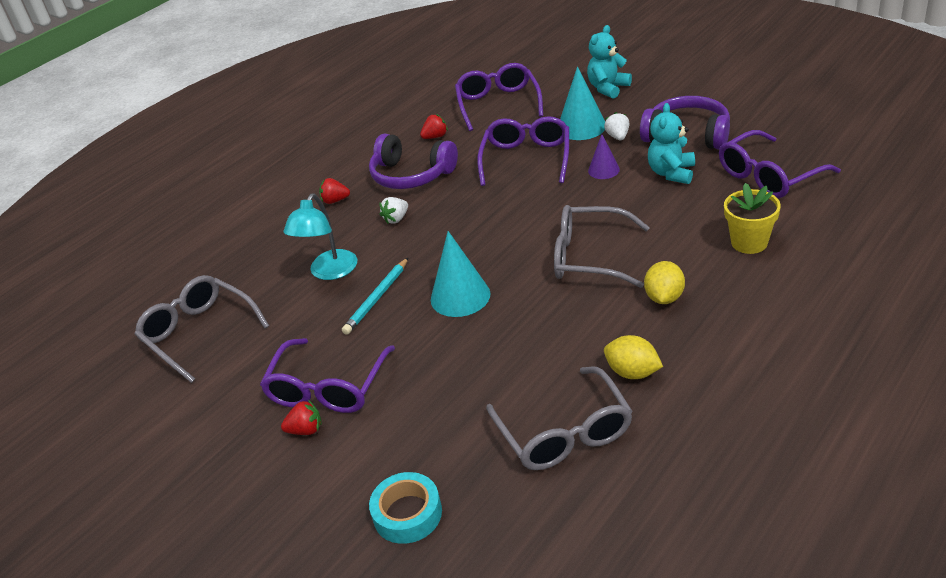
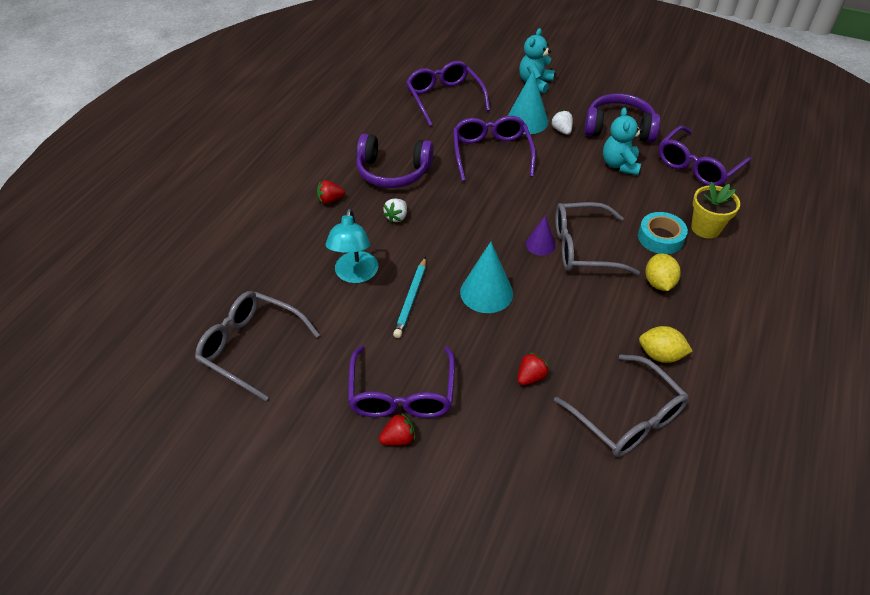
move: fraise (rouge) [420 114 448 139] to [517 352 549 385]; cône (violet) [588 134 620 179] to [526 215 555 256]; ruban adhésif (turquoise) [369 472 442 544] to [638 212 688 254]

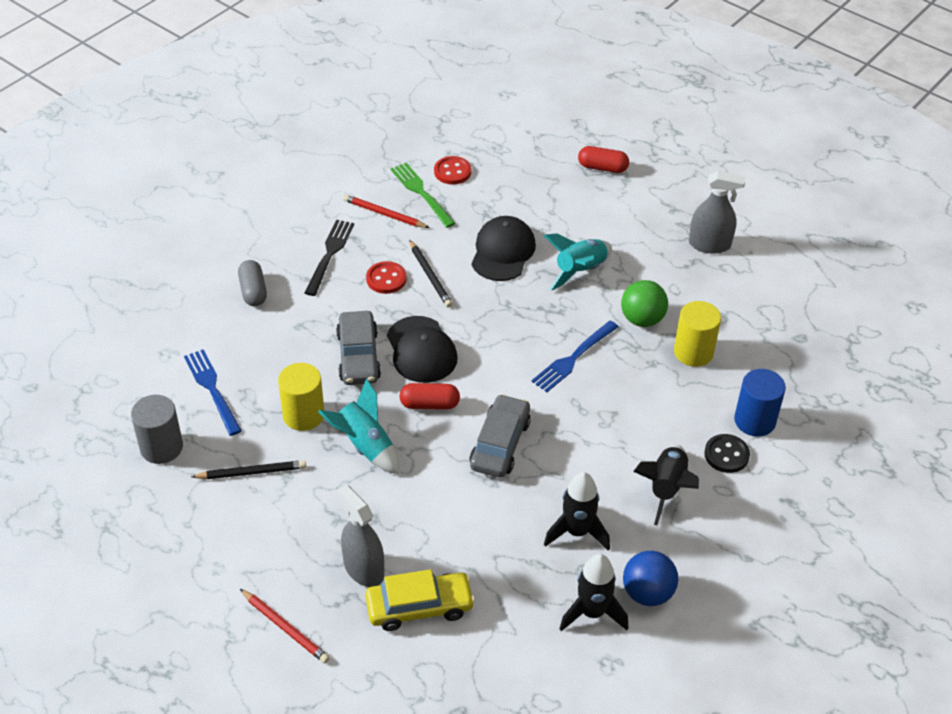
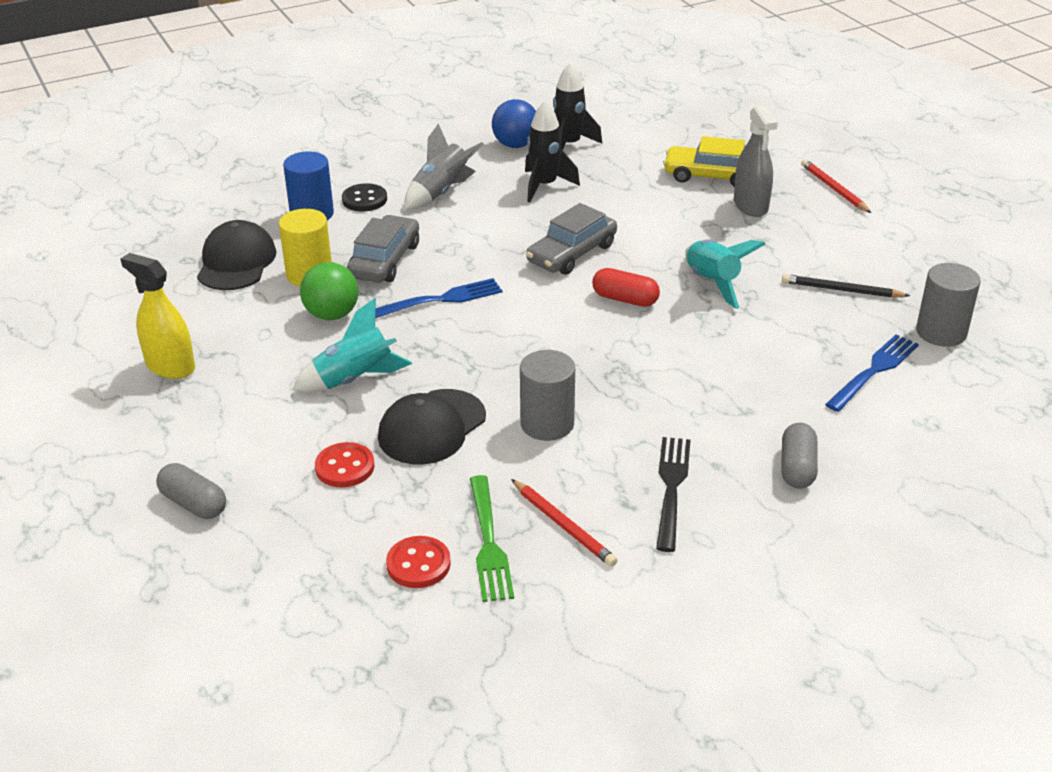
delete: cylindre (jaune) [278 363 324 431]
move: bouton (rouge) [366 261 407 294] to [315 442 374 487]; voiture (gris) [336 311 381 385] to [347 215 419 283]; casquette (noir) [387 316 458 383] to [197 220 277 290]
replace: crayon (noir) [409 240 453 308] to cylindre (gris) [520 350 575 441]
recolor: gélule (rouge) [578 146 629 173] to gélule (gris) [156 463 226 519]; vaporisateur (gris) [689 171 745 254] to vaporisateur (jaune) [120 253 195 379]; fusée (noir) [633 445 699 525] to fusée (gris) [404 123 484 210]
rotate: fourchette (noir) [305 220 354 296] = [656 437 691 552] 150 degrees clockwise; fourchette (bleu) [184 349 242 436] = [825 334 919 412] 135 degrees counterclockwise

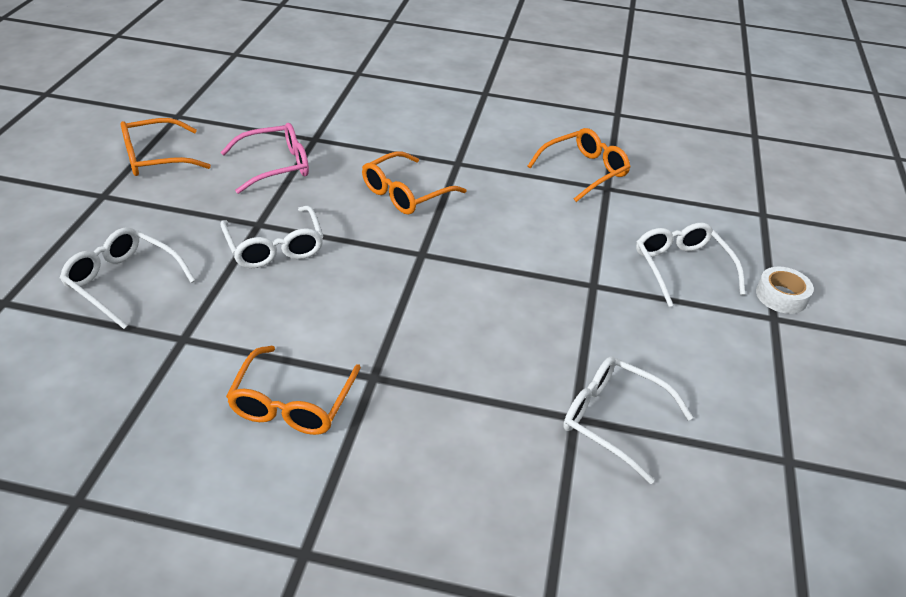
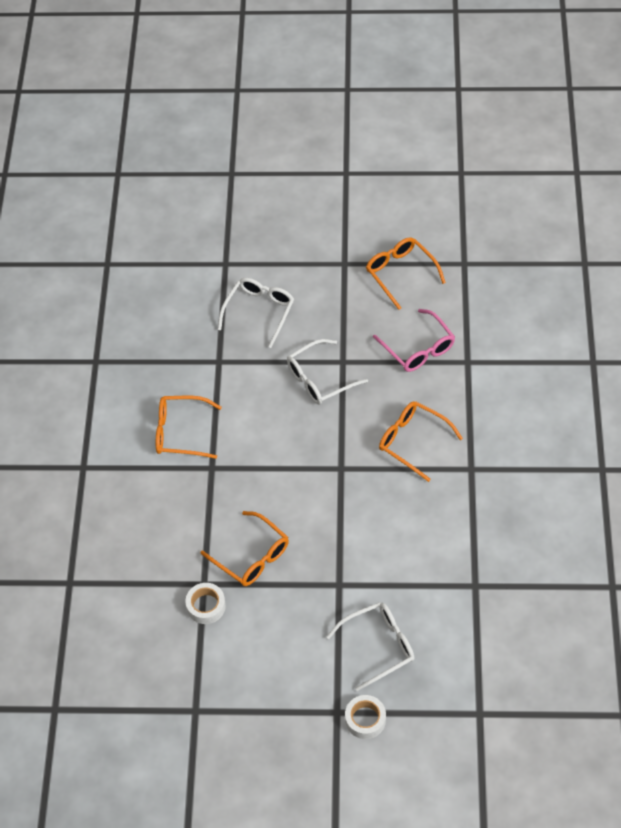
move: lunettes (orange) [528 128 631 202] to [201 511 289 586]
replace: lunettes (blanc) [563 356 693 484] to ruban adhésif (blanc) [185 583 226 624]

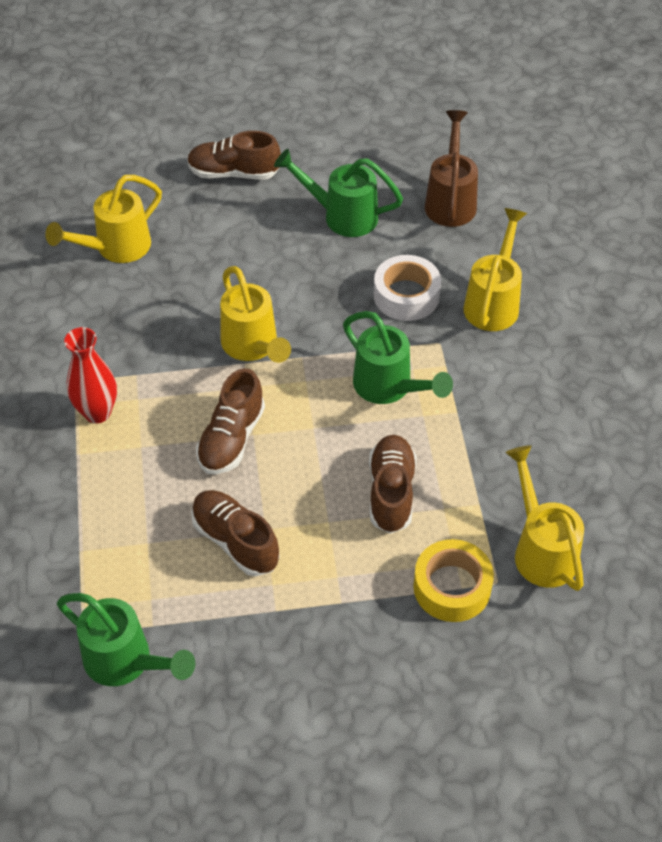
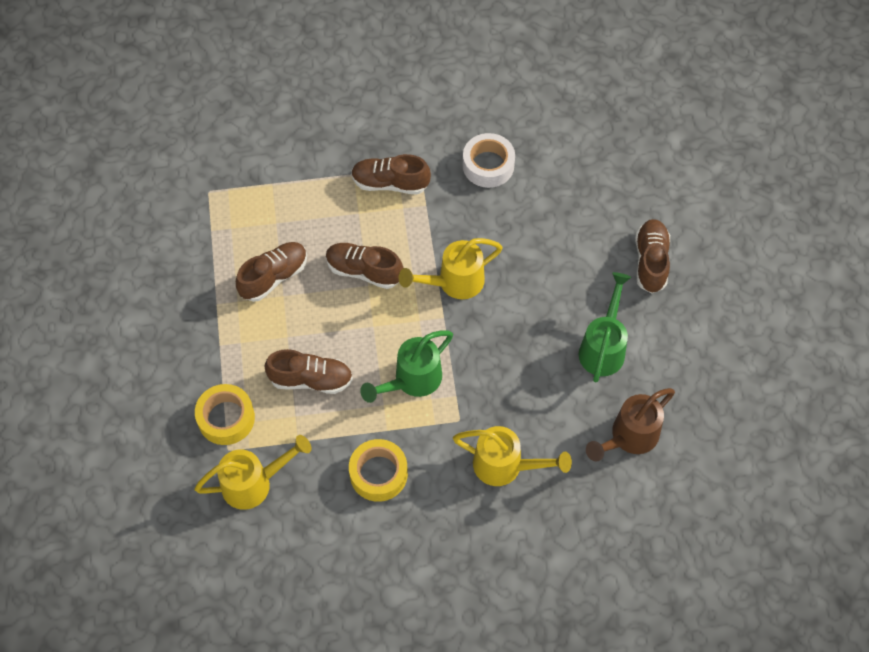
delete: arrosoir (jaune) [45 175 162 263]; arrosoir (vert) [57 593 195 686]
insert: ruban adhésif (jaune) [349 439 408 502]
move: ruban adhésif (blanc) [374 255 441 321] to [463 133 515 188]
replace: vase (rouge) [64 327 117 423] to chaussure (marron) [351 154 431 194]
rotate: arrosoir (marron) [425 110 478 227] = [586 388 675 461] 135 degrees clockwise

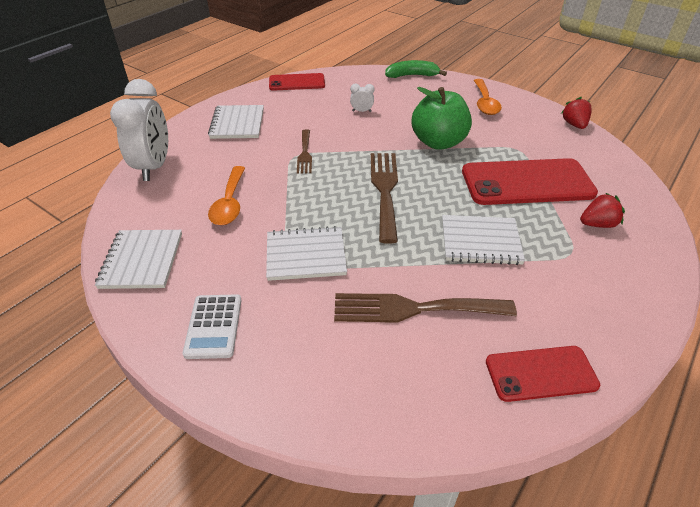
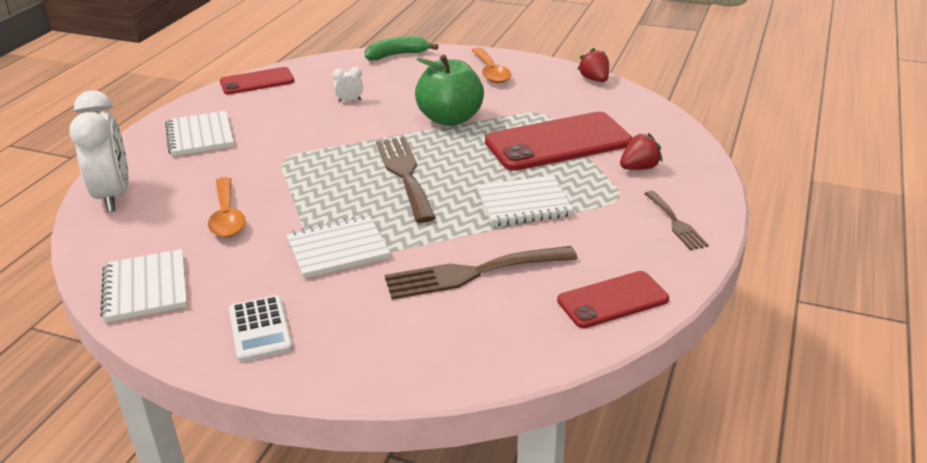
move: fourchette (marron) [297 129 312 174] to [644 191 709 250]

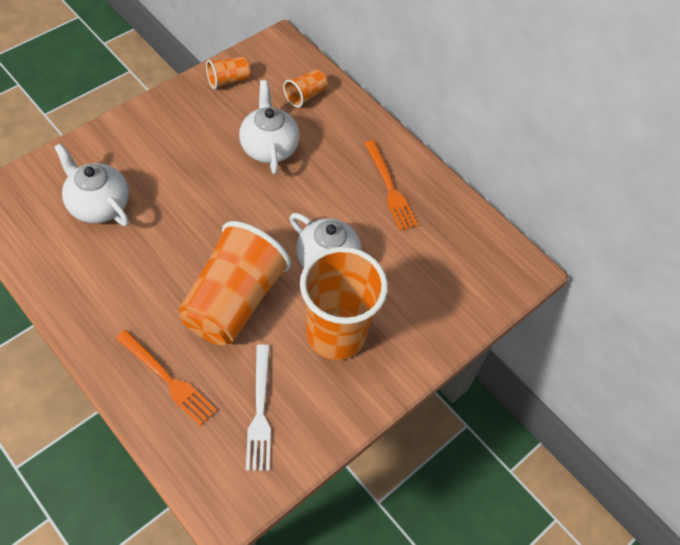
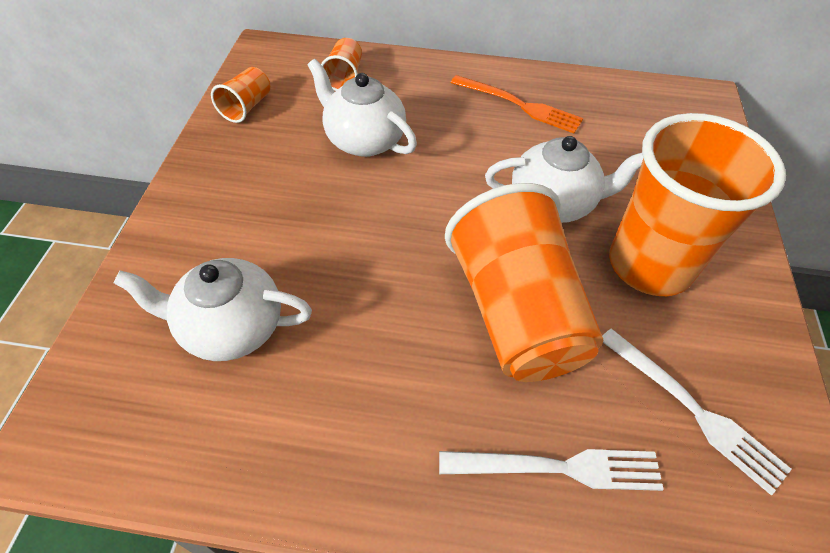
recolor: fourchette (orange) [116 330 217 426] to fourchette (blanc) [439 449 664 491]

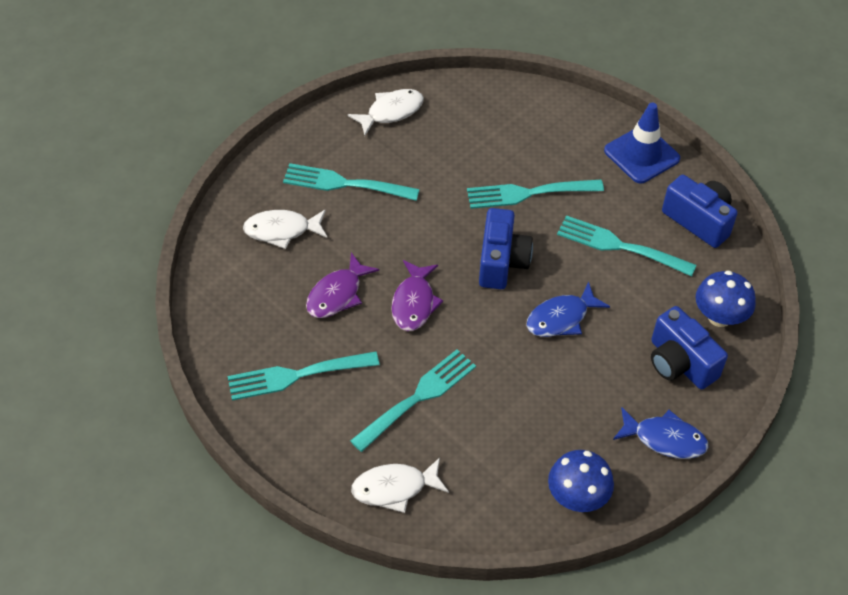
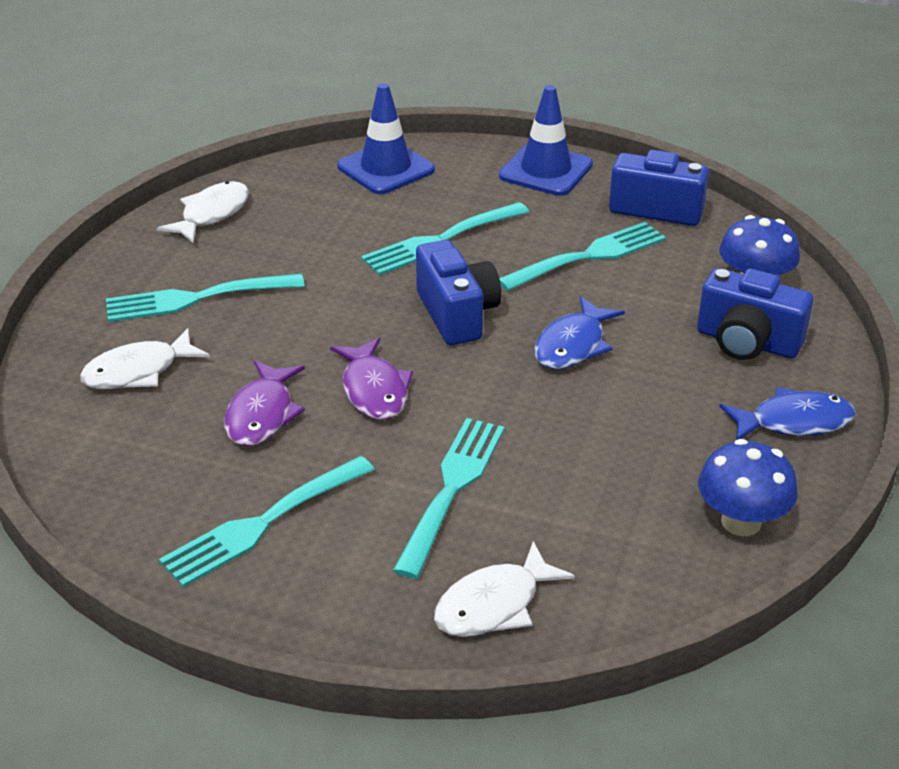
insert: cône de chantier (bleu) [337 83 435 194]
rotate: fourchette (turquoise) [557 215 696 277] = [499 222 666 291] 150 degrees clockwise

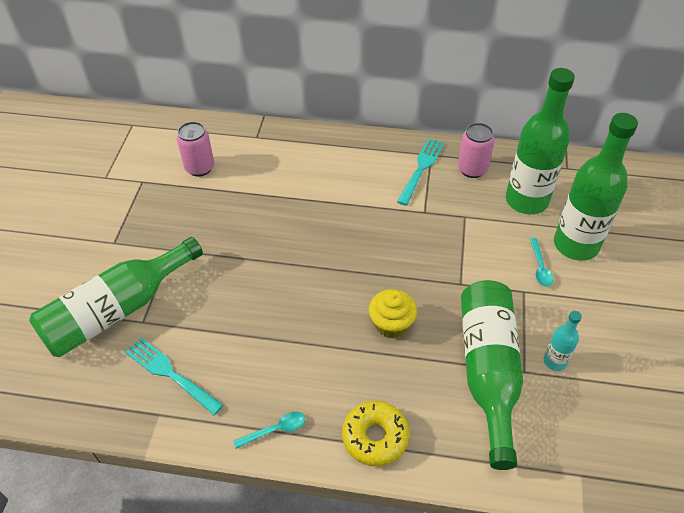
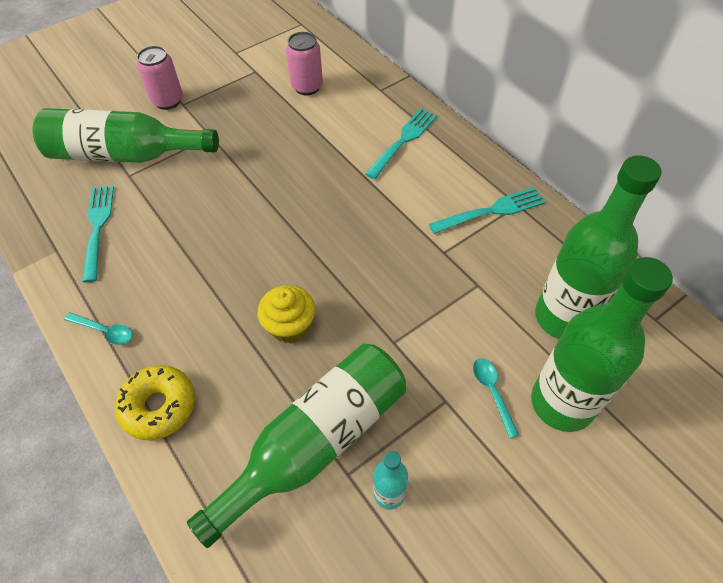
insert: fourchette (turquoise) [365 108 437 179]
move: canette (rose) [458 123 495 178] to [137 46 183 110]
rotate: cuillère (turquoise) [530 238 554 287] = [473 358 519 438] 120 degrees clockwise

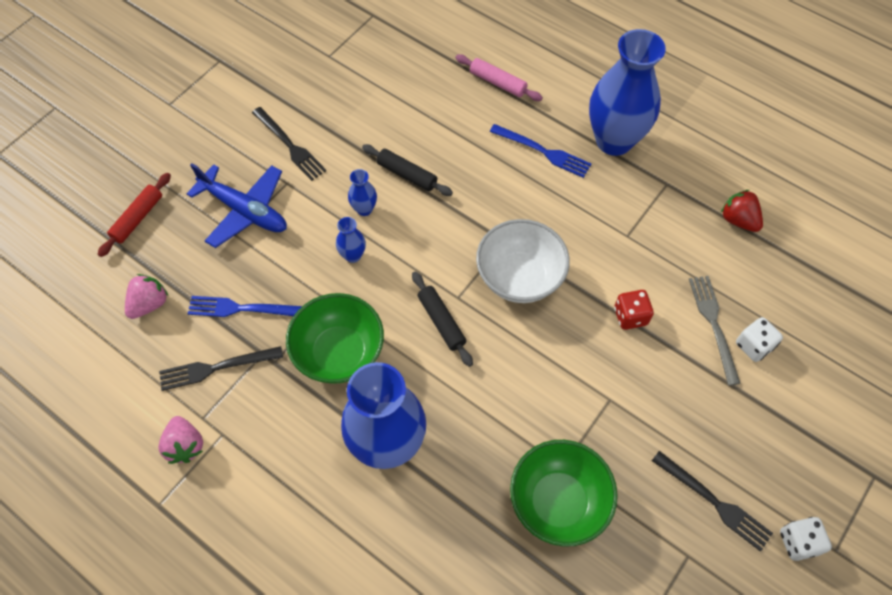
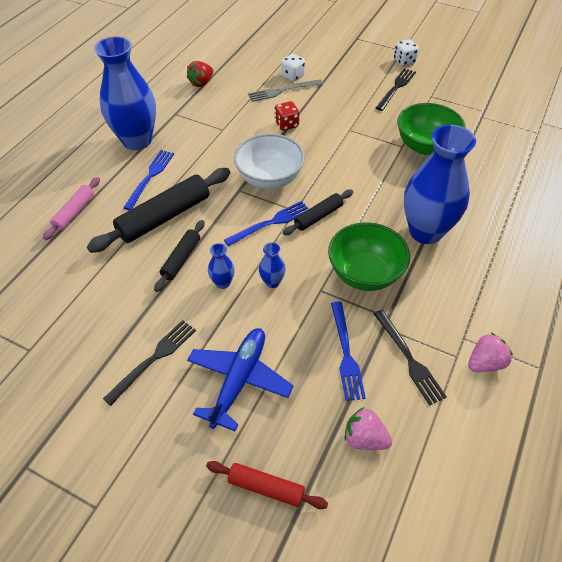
insert: rouleau à pâtisserie (noir) [87 168 230 253]; fourchette (bleu) [224 201 309 246]

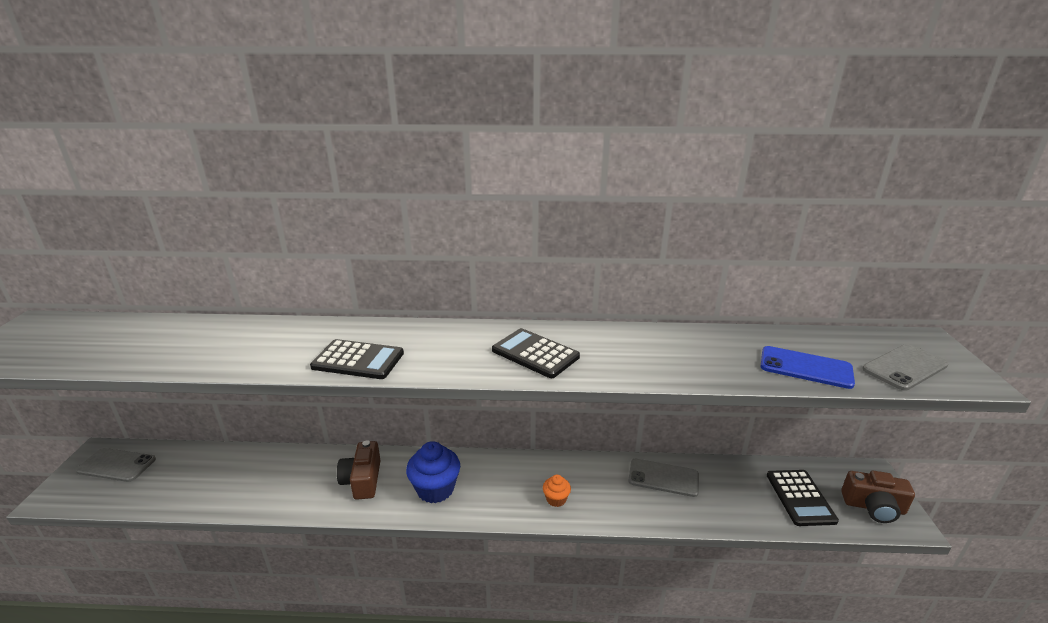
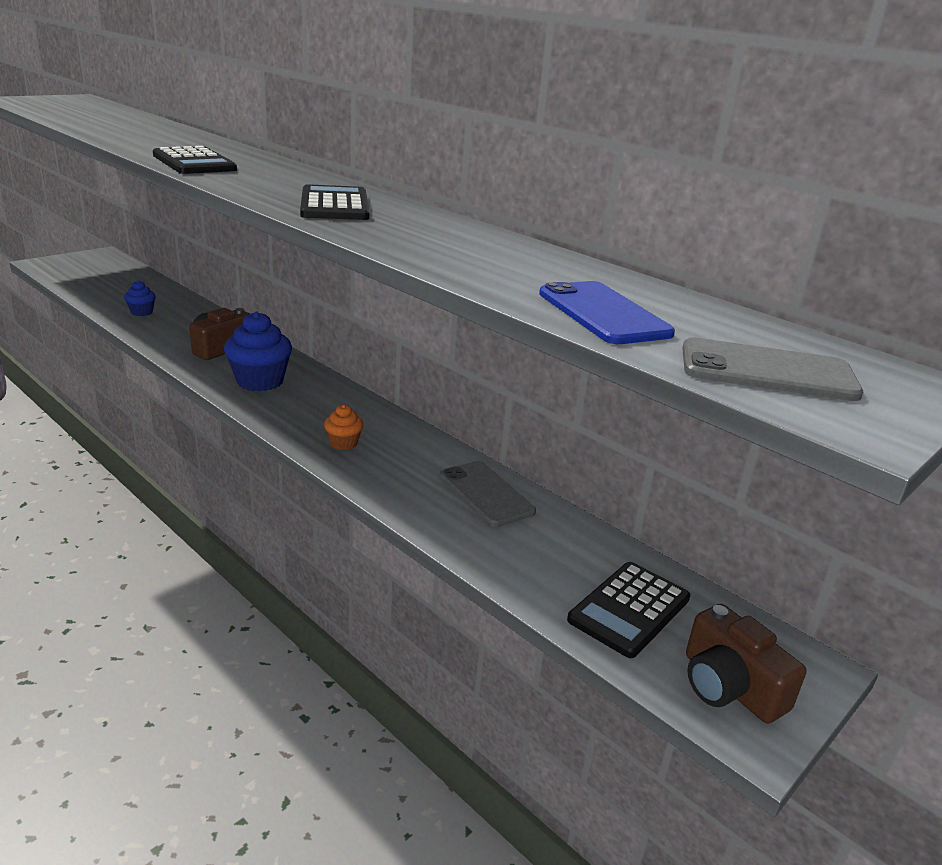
delete: téléphone (gris) [76 448 156 482]
insert: muffin (bleu) [124 281 156 316]

